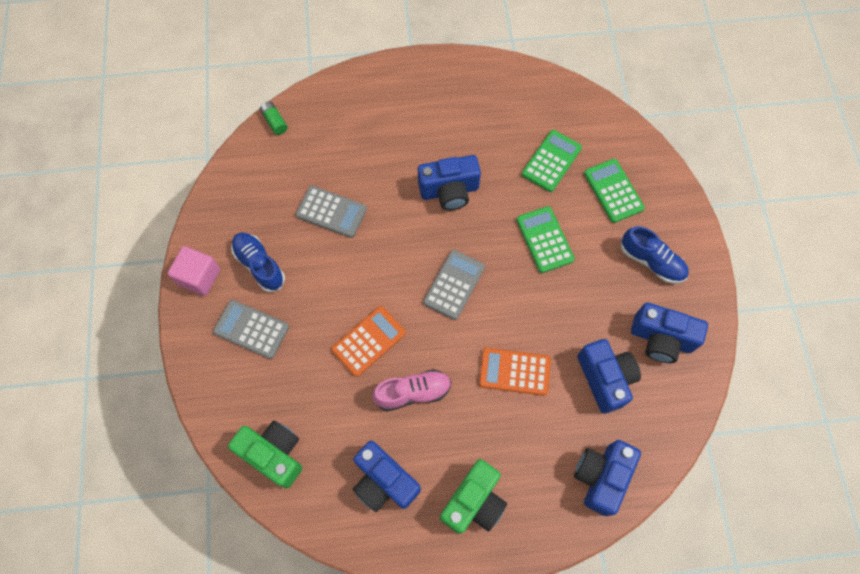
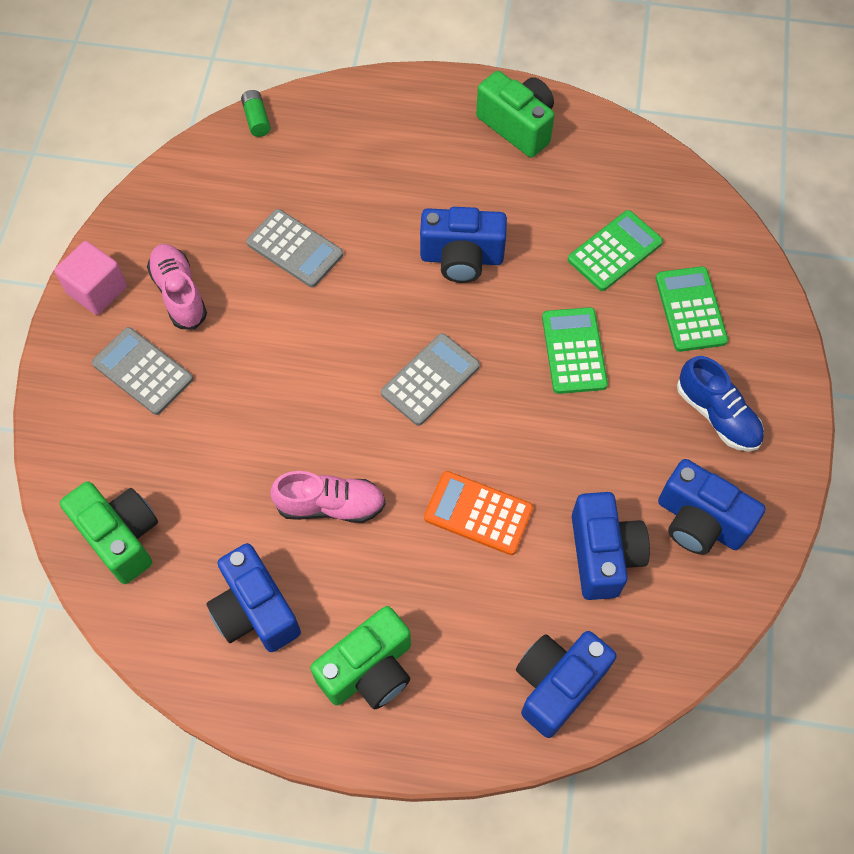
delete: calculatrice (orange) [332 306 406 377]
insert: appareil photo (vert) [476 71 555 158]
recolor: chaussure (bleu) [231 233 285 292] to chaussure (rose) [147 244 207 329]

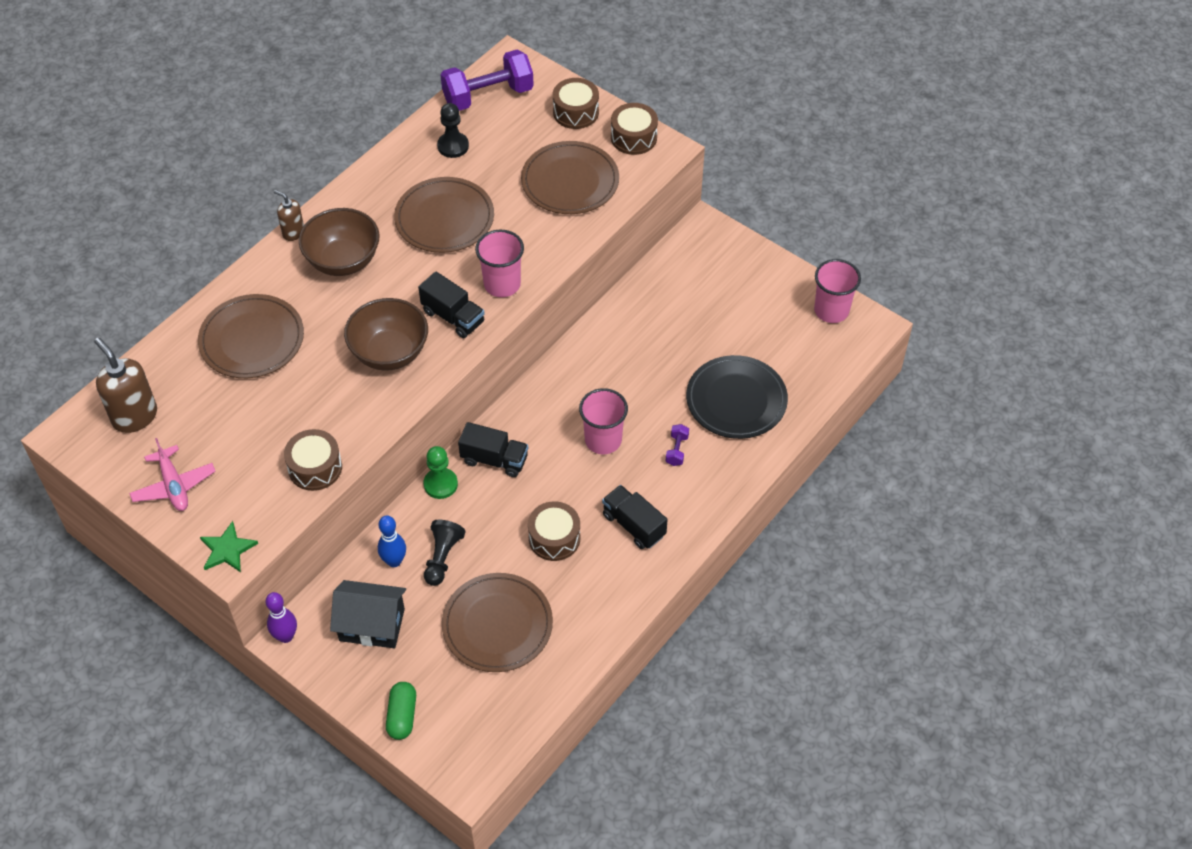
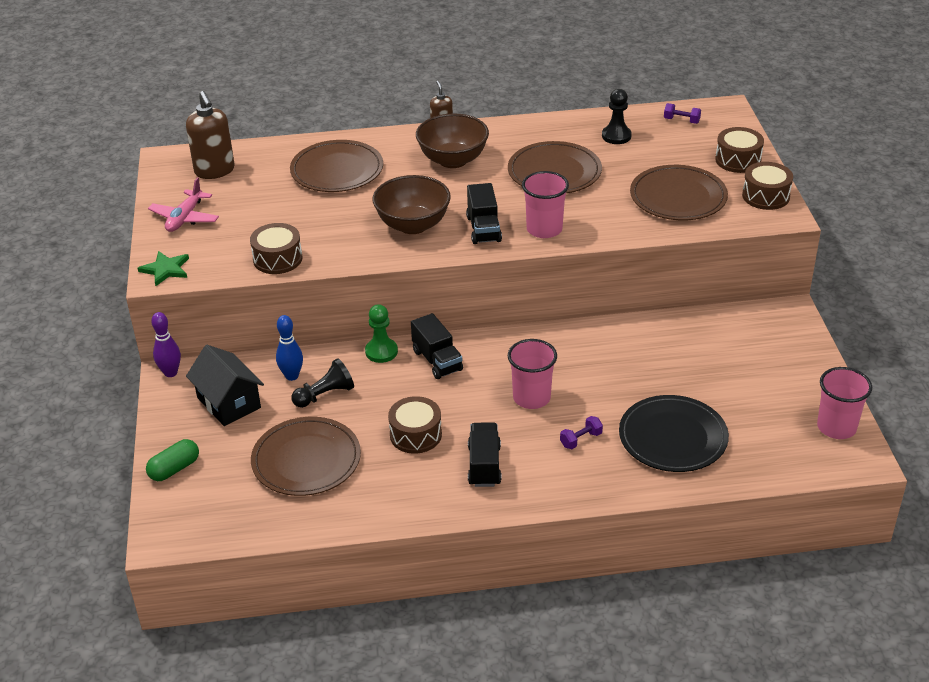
rotate: distributeur de savon (marron) [94 338 157 433] = [186 91 235 179] 150 degrees clockwise
resize: haltère (violet) [441 50 534 111] = [664 103 701 124] x0.42

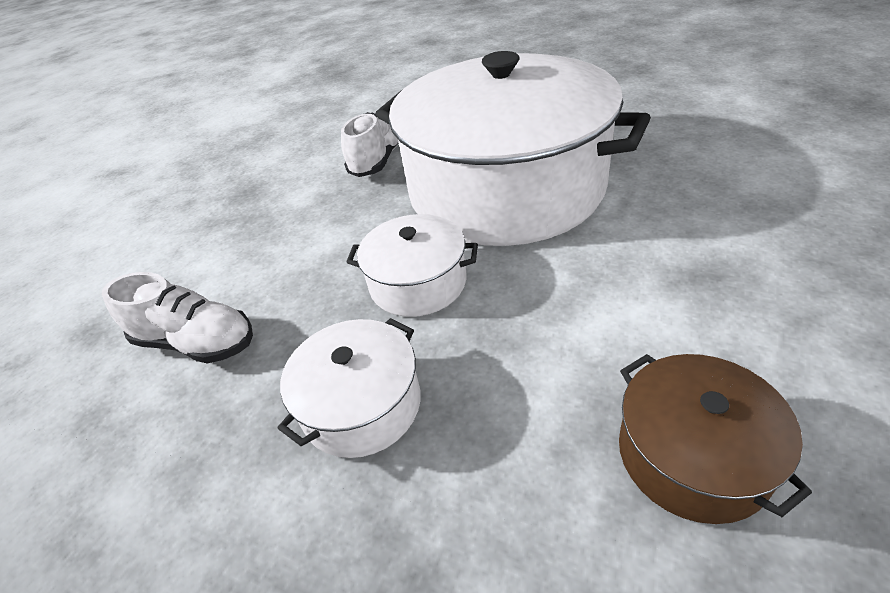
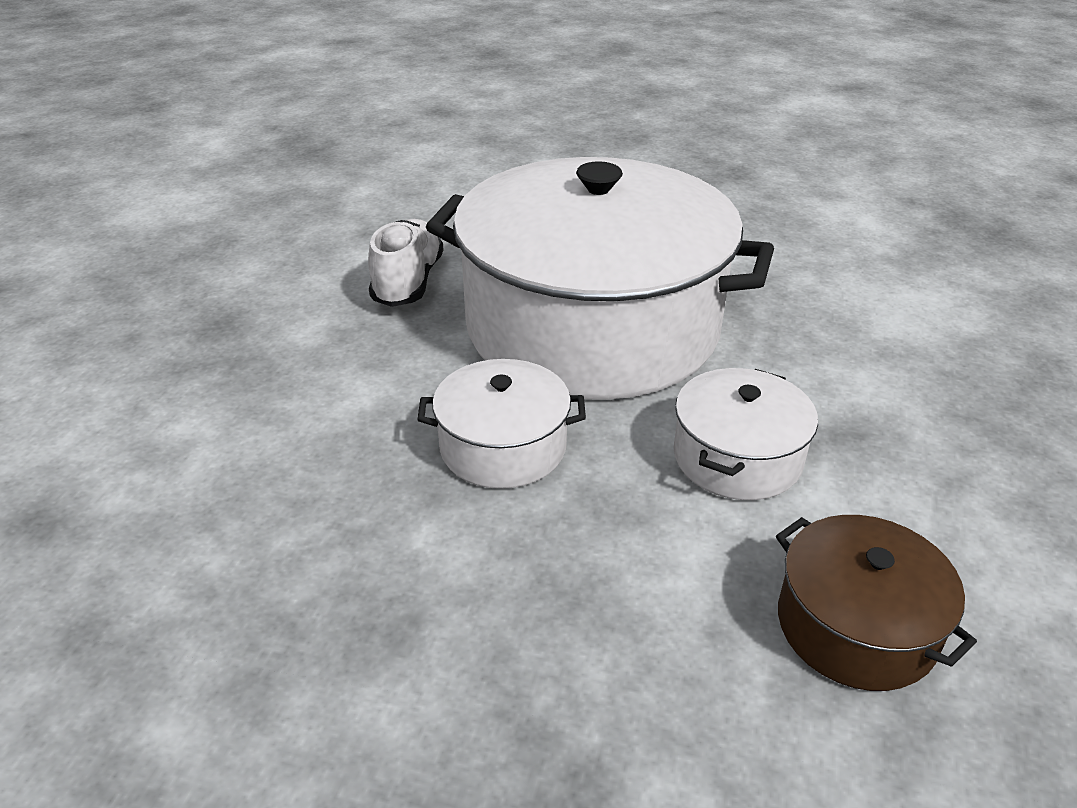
delete: chaussure (blanc) [102 272 253 363]
move: marmite (blanc) [277 318 421 458] to [673 368 818 500]

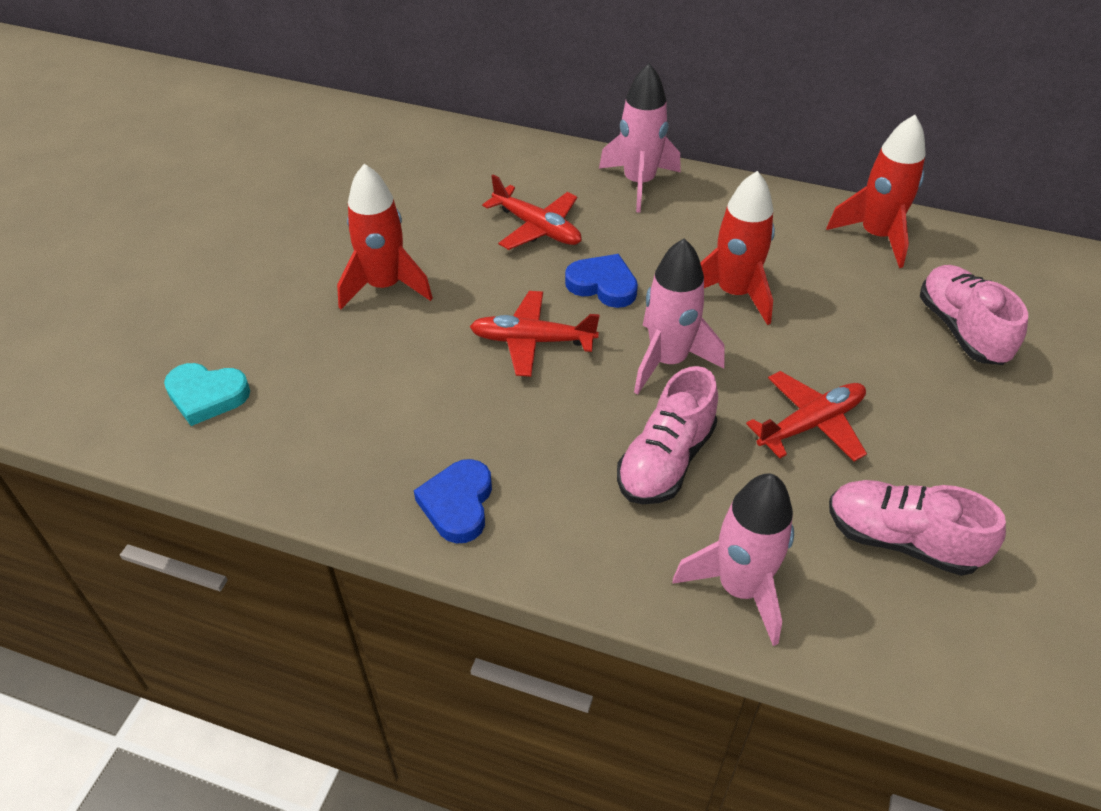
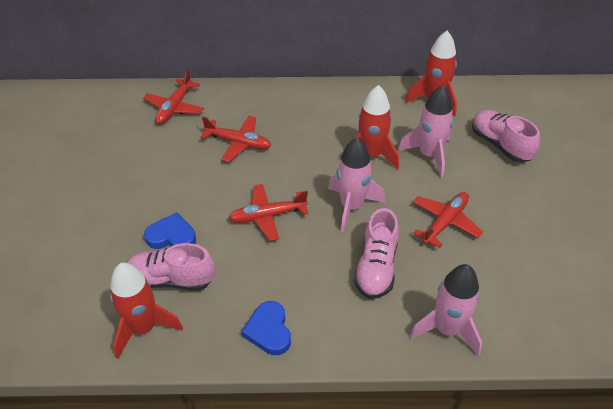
delete: cœur (turquoise) [164 363 250 426]
insert: avion (rouge) [143 69 204 124]
move: fusée (rose) [599 63 681 212] to [398 85 454 178]; fusée (rouge) [337 164 433 309] to [110 263 183 359]; cœur (bleu) [565 254 638 308] to [144 212 196 249]; chaussure (rose) [829 480 1006 576] to [127 243 215 291]

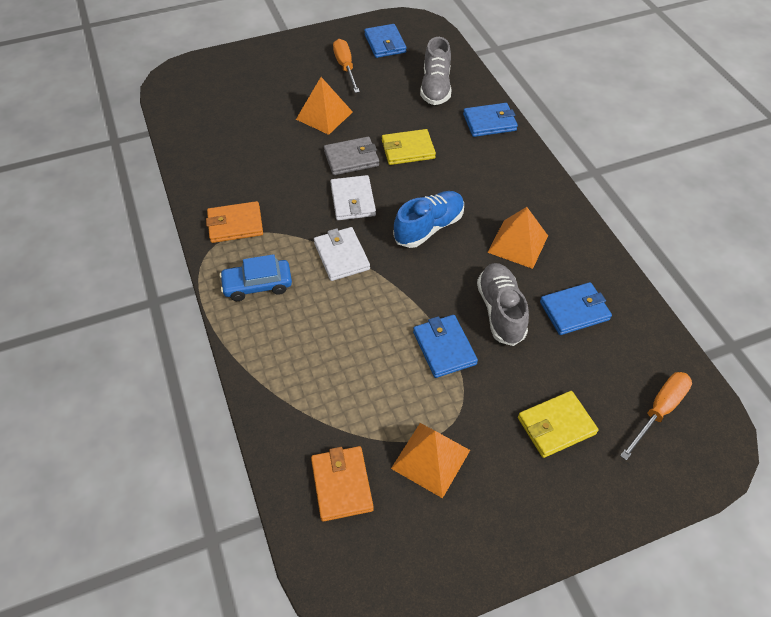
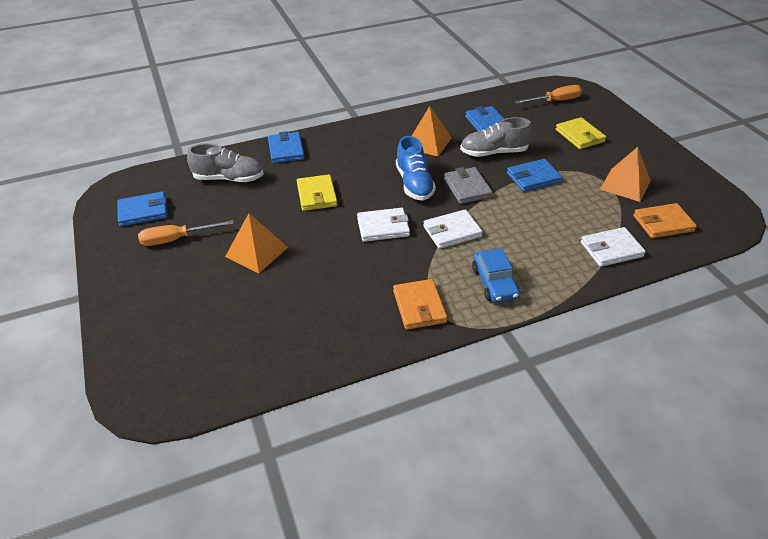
insert: portefeuille (blanc) [581 227 646 267]
move: portefeuille (gris) [324 137 379 175] to [444 167 493 204]
rotate: chaussure (bleu) [393 191 464 248] = [396 136 436 201] 150 degrees counterclockwise; tournevis (orange) [620 372 692 461] = [515 85 582 104] 120 degrees clockwise

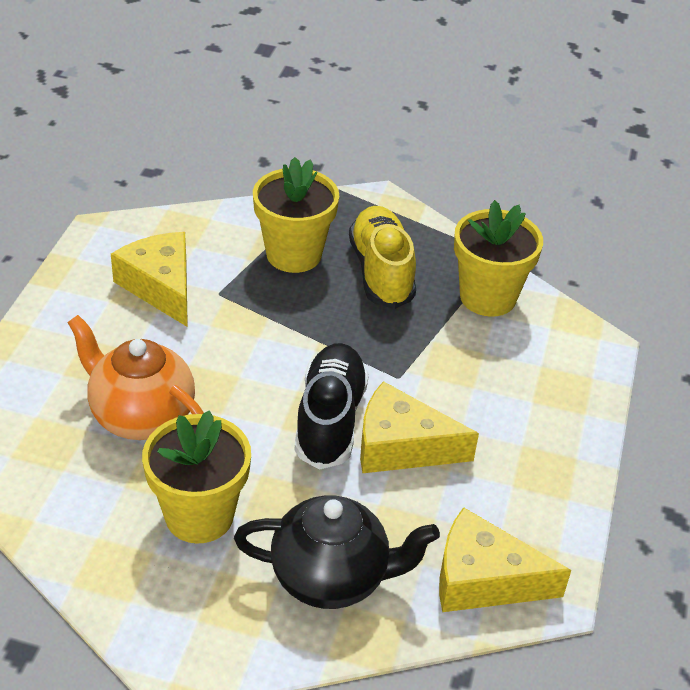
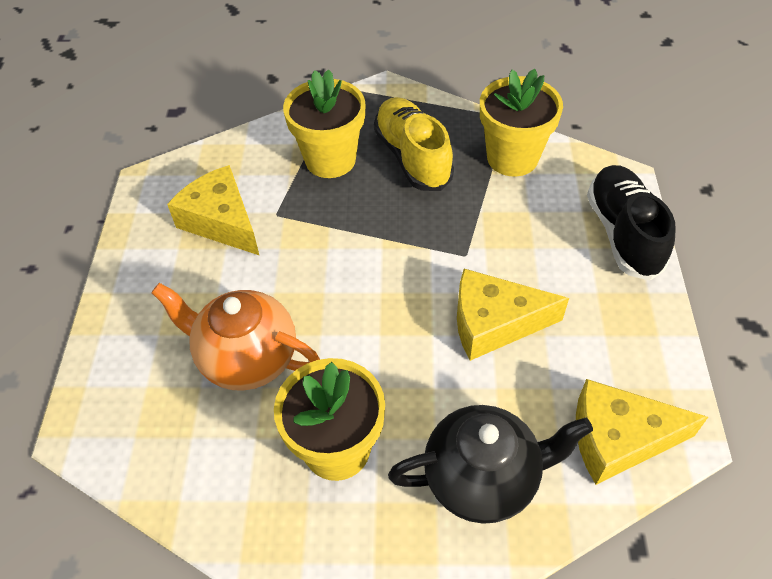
move: chaussure (noir) [294 343 369 470] to [587 165 676 280]

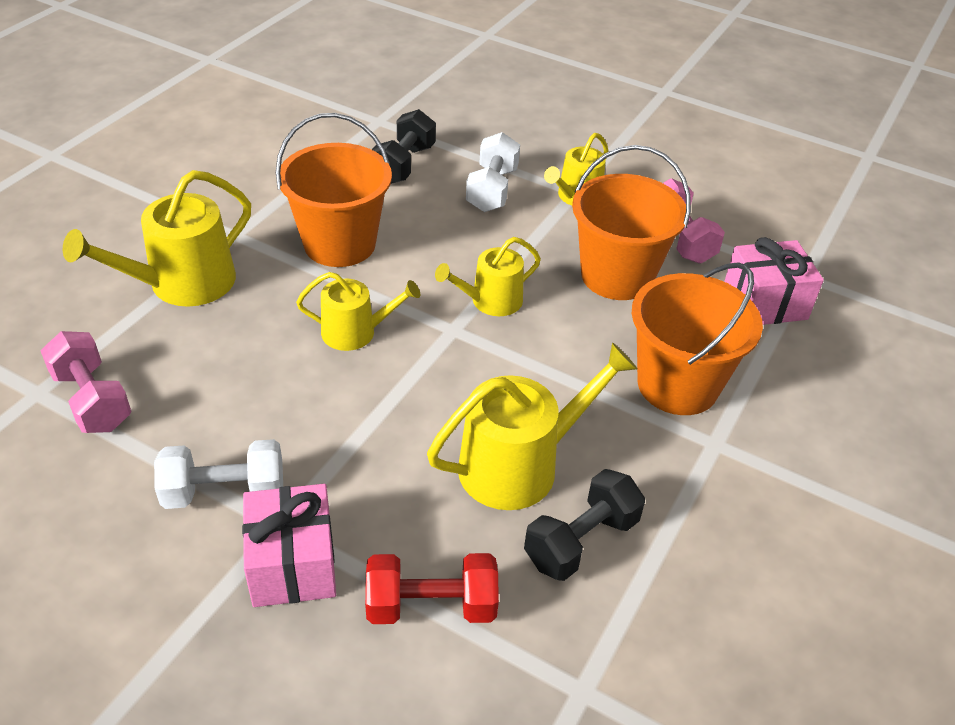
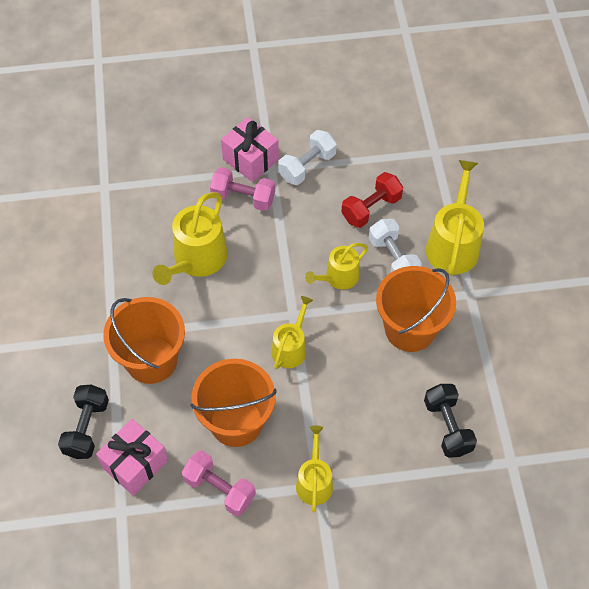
move: haltère (blanc) [466 132 520 212] to [369 219 422 273]; haltère (rose) [41 331 132 433] to [210 167 275 211]; haltère (noir) [524 469 645 581] to [58 385 109 459]; haltère (rouge) [365 553 499 624] to [341 172 403 228]

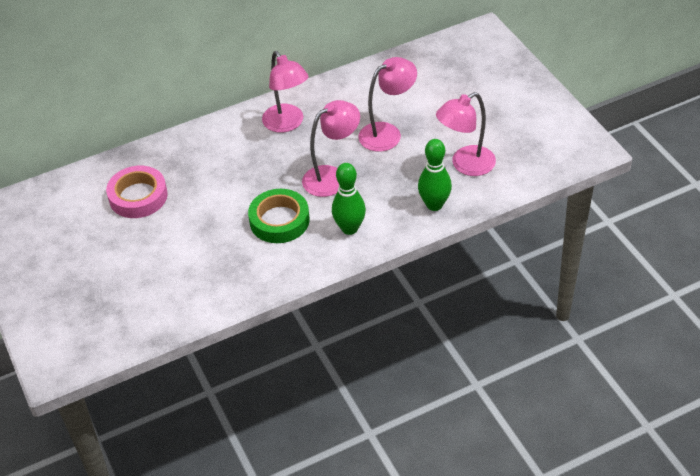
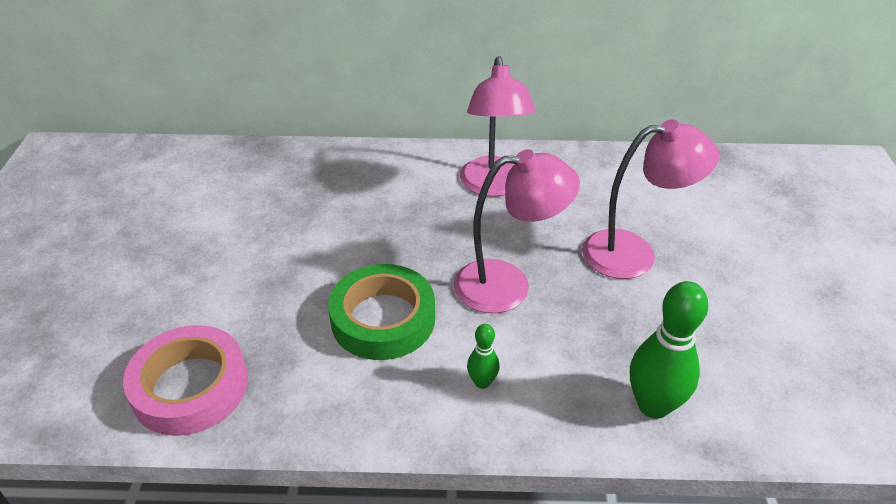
delete: lampe (rose) [436 92 496 176]
move: ruban adhésif (rose) [106 166 168 218] to [123 325 248 436]
resize: quille (vert) [332 163 366 235] = [467 324 500 389] x0.51

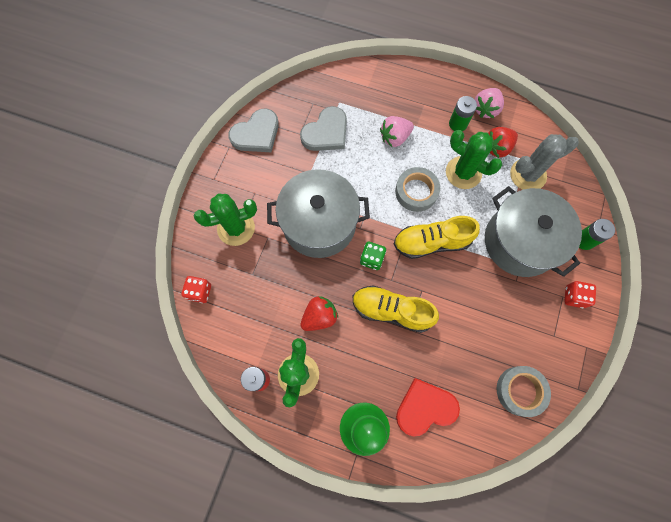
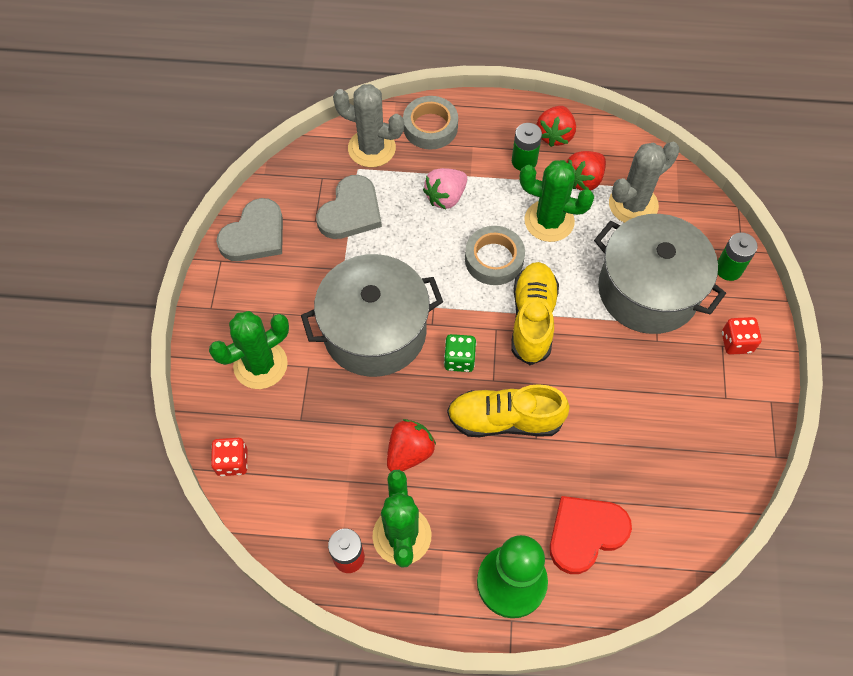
insert: cactus (gris) [333 84 404 167]
move: ruban adhésif (gris) [497 366 551 417] to [403 96 458 149]
recolor: fraise (rose) [475 88 504 118] to fraise (rouge) [537 106 576 147]
rotate: chaussure (jaune) [394 216 480 259] = [511 262 559 365] 120 degrees clockwise

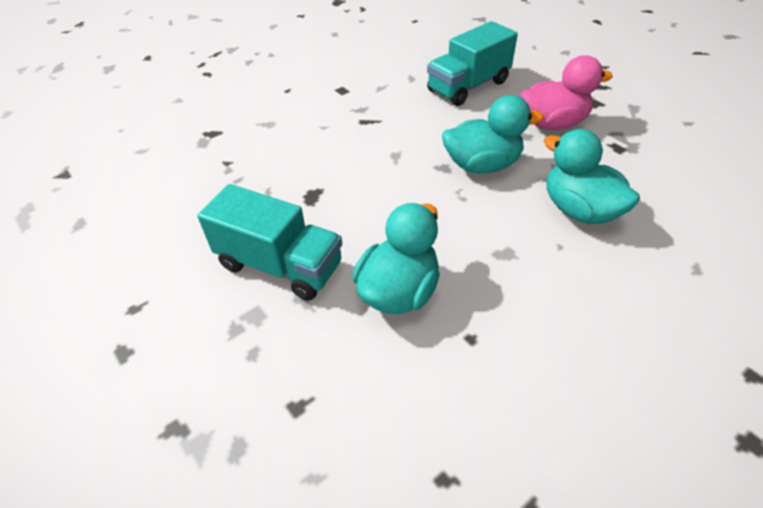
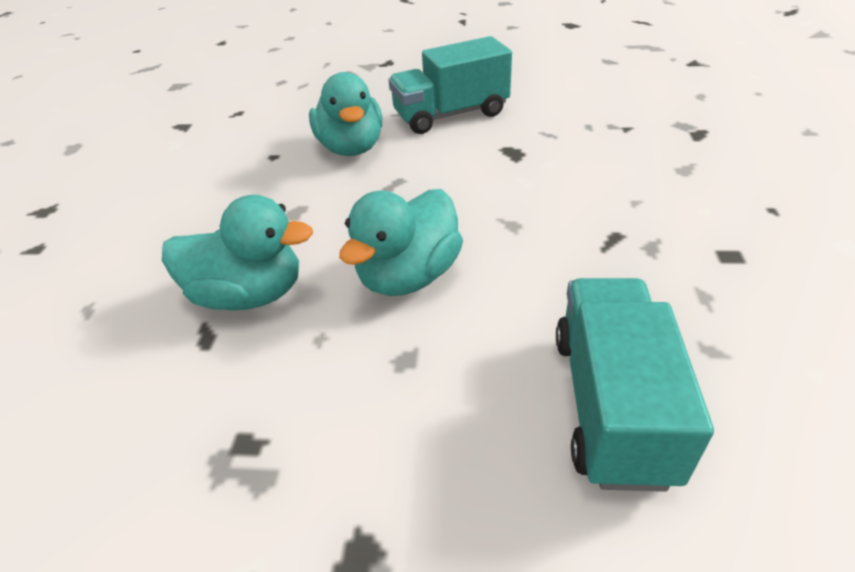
delete: canard (rose) [520 55 613 130]

